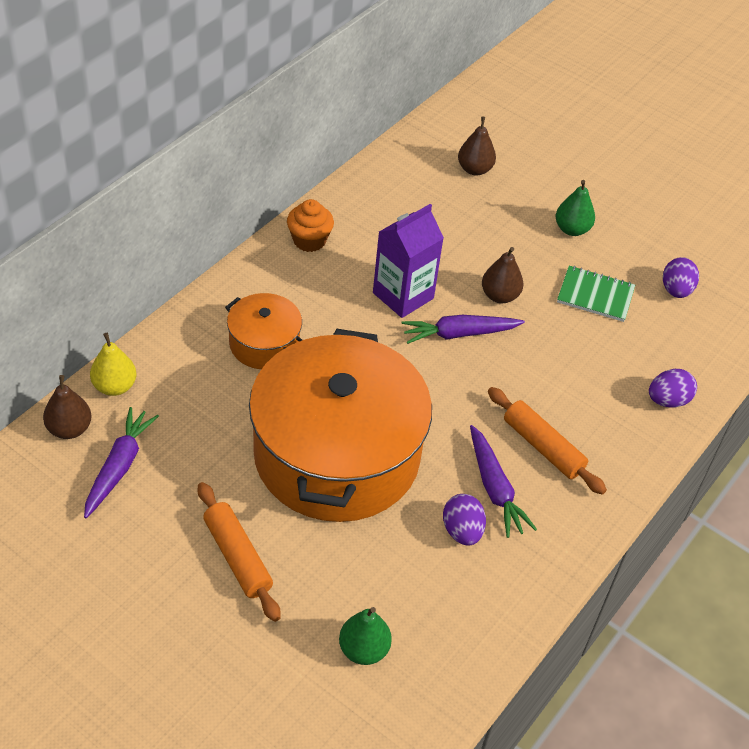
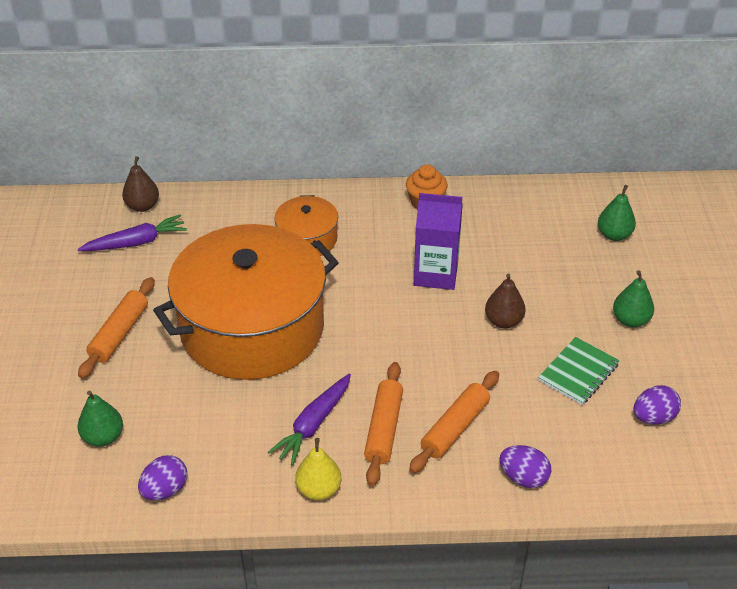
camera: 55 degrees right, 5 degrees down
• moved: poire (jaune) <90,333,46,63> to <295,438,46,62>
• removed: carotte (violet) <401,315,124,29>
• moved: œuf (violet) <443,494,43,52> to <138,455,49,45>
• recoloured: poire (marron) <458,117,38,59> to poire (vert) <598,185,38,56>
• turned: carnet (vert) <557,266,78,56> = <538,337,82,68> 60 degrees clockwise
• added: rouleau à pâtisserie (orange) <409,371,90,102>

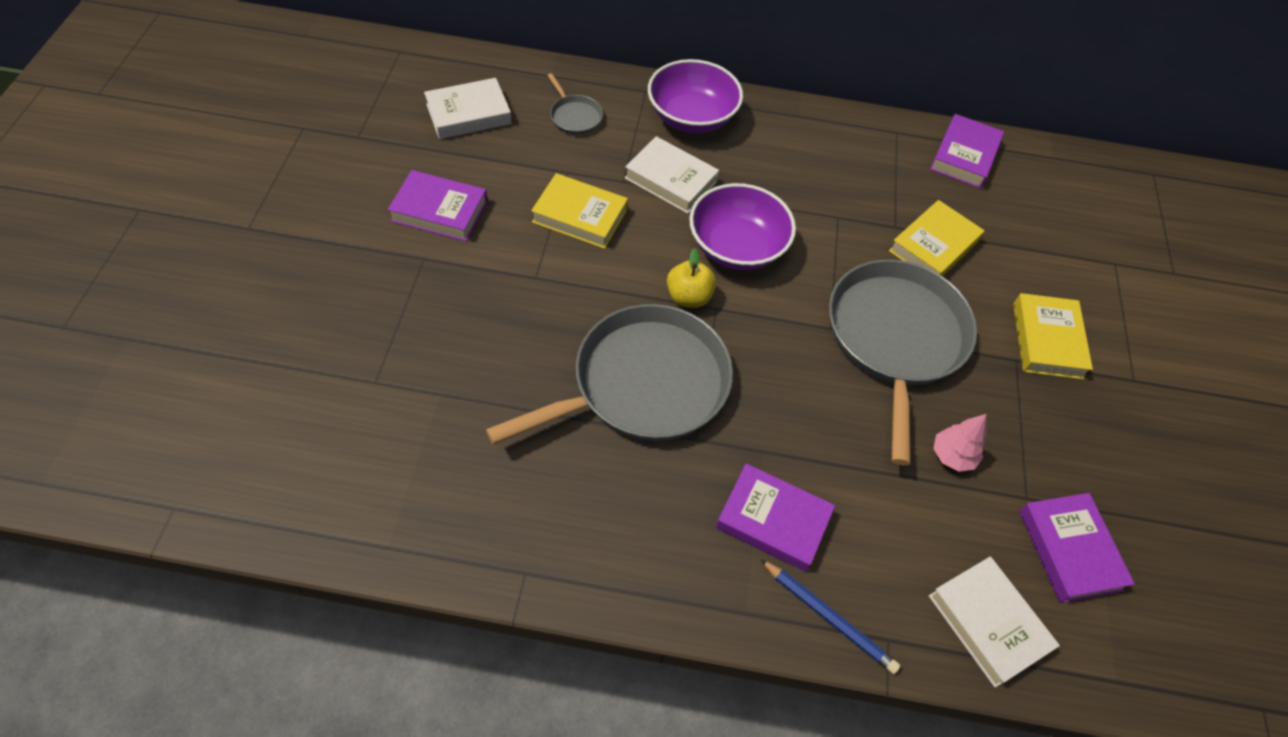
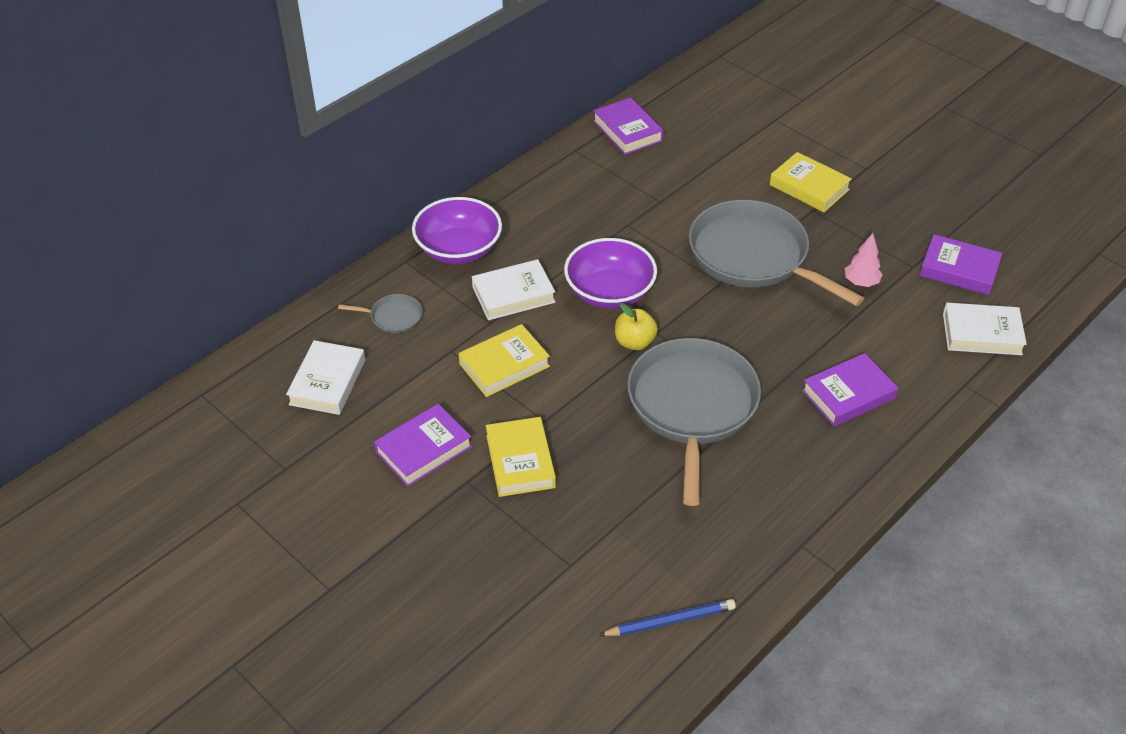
camera: 50 degrees left, 10 degrees down
• moved: crayon (bleu) <760,559,141,115> to <599,599,137,37>
• moved: livre (jaune) <889,200,96,76> to <486,417,70,80>

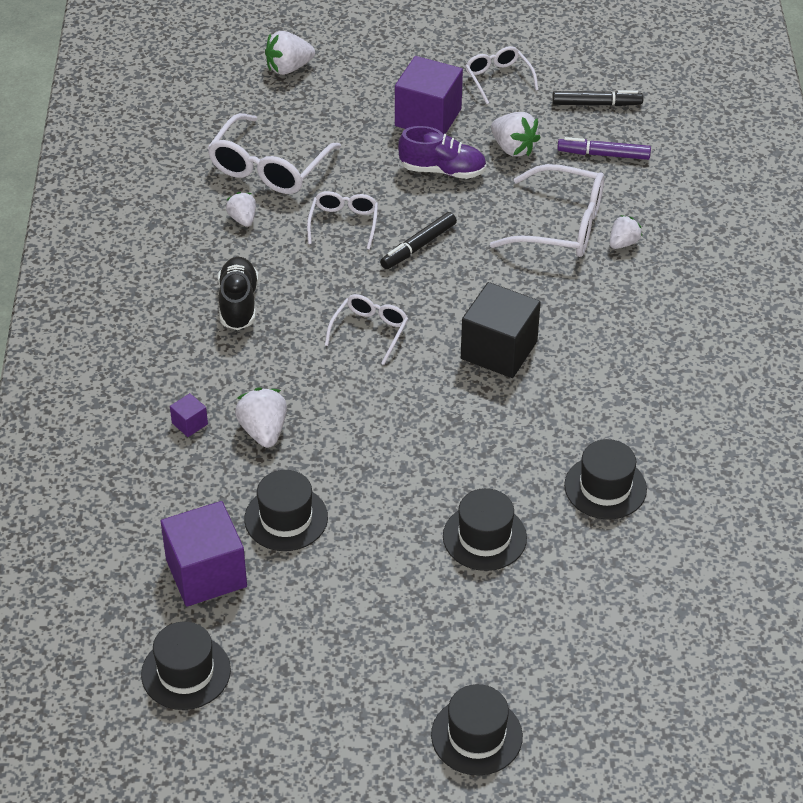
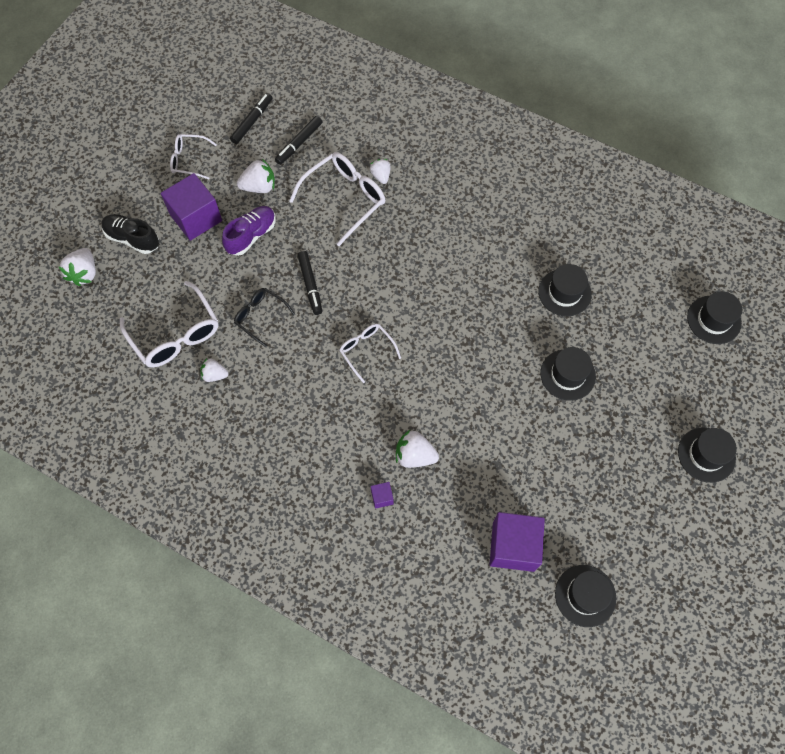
camera: 60 degrees left, 20 degrees up
• moved: chaussure (noir) <218,257,40,73> to <101,214,58,40>
• moved: chapeau (noir) <244,470,84,81> to <687,291,55,53>
• recoloured: lunettes (blanc) <307,191,71,58> to lunettes (noir) <234,288,61,59>
• removed: cube (noir) <461,282,80,96>
• recoloured: feutre (violet) <557,137,94,23> to feutre (noir) <275,116,47,49>

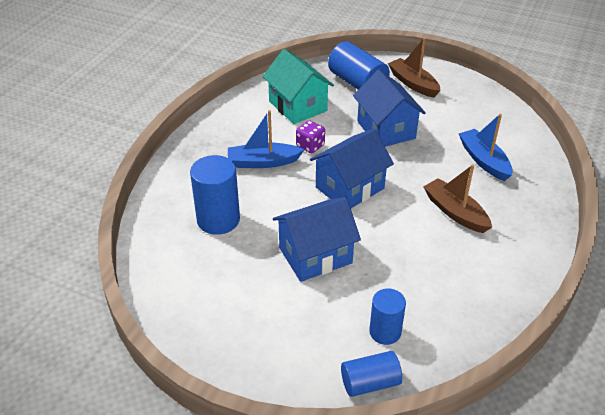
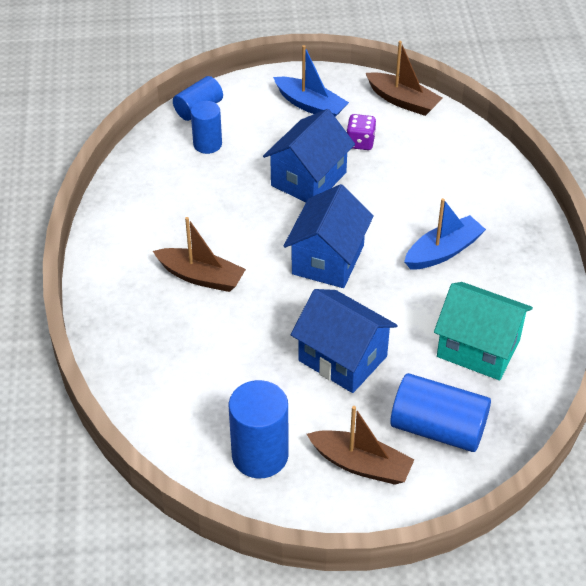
camera: 150 degrees right, 5 degrees up
• moved: cylindre (bleu) <190,155,50,80> to <229,380,60,98>
• moved: dé (violet) <296,120,29,33> to <346,114,30,36>
• moved: bateau (bleu) <459,114,53,67> to <273,45,76,72>
• added: bateau (marron) <366,41,77,75>

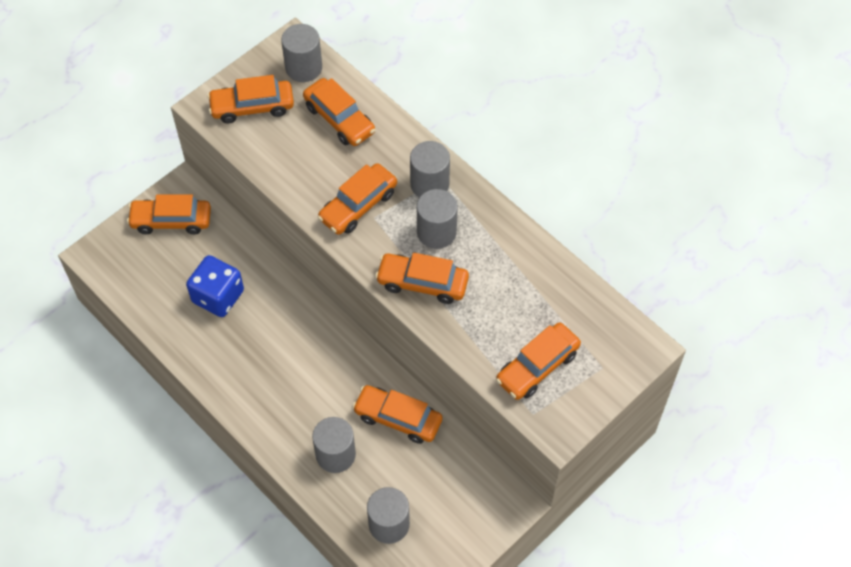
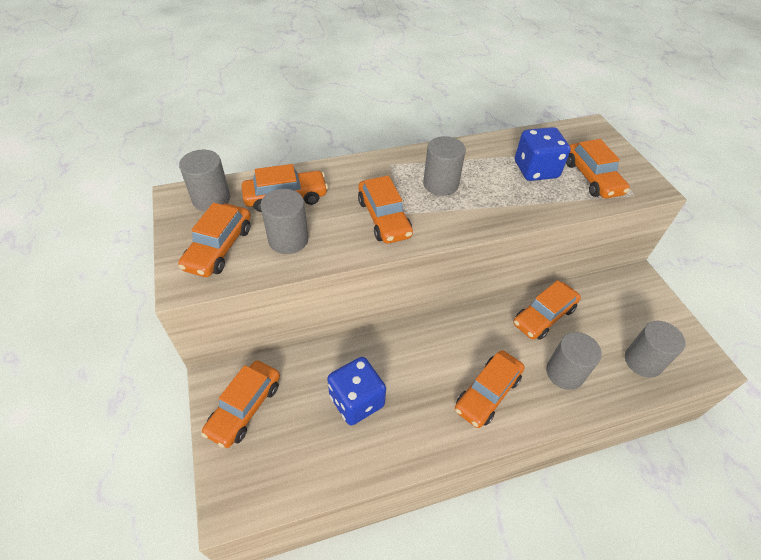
camera: 65 degrees left, 10 degrees down
• moved: voiture (orange) <375,253,94,51> to <455,350,70,78>
• moved: cylindre (gris) <410,141,40,57> to <260,189,49,65>
• added: dé (bleu) <515,127,56,54>

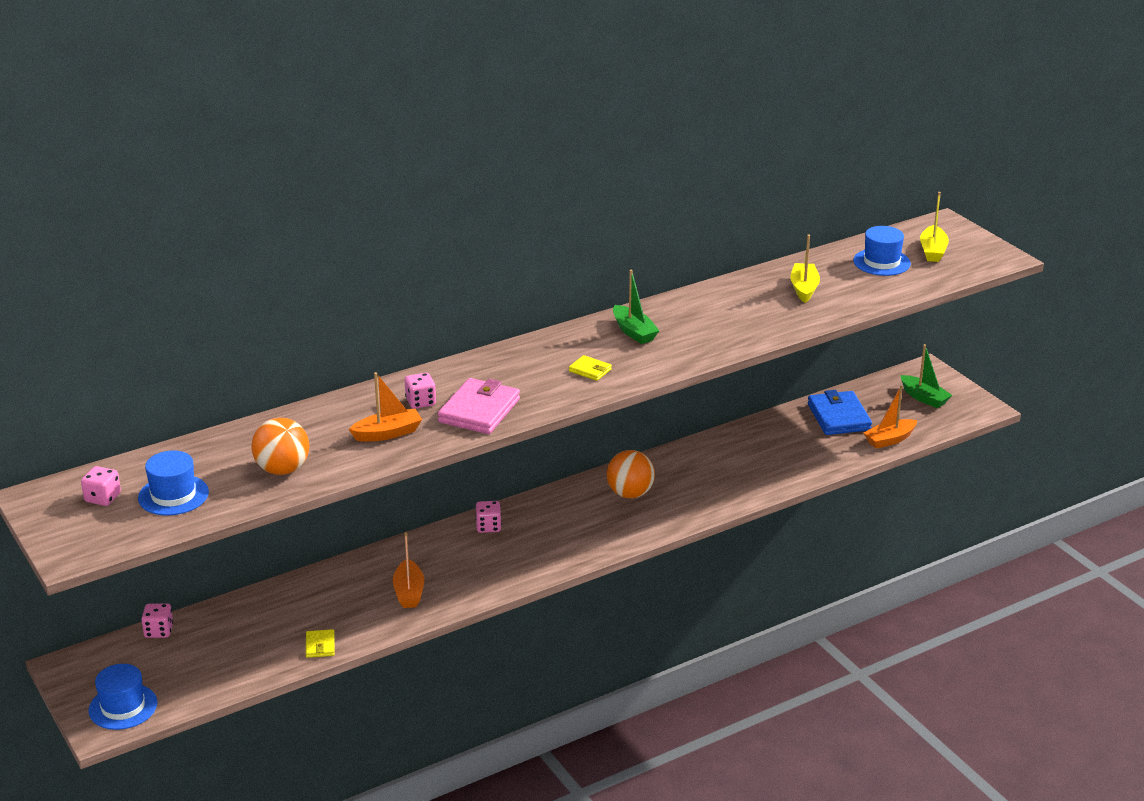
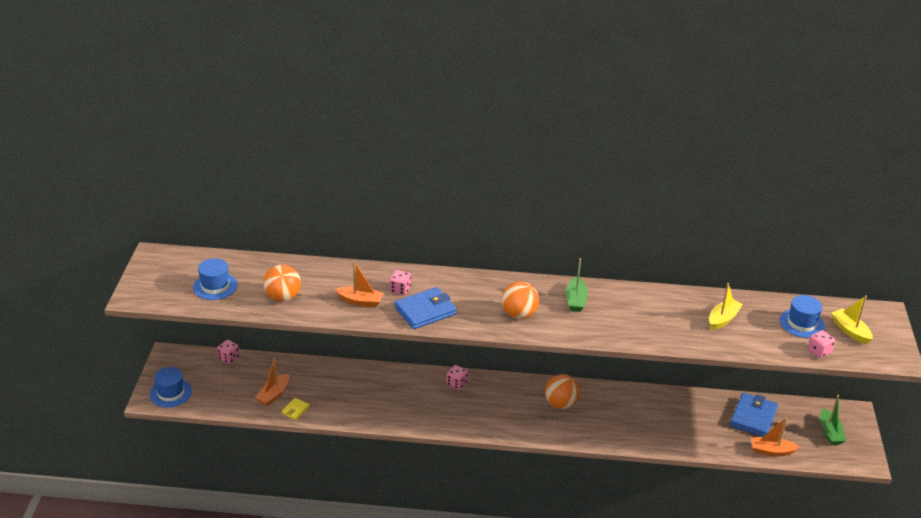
camera: 35 degrees right, 5 degrees up
• moved: dé (rose) <81,466,40,40> to <807,330,28,28>
• moved: bateau (orange) <393,532,31,76> to <255,357,34,49>
• recoloured: portefeuille (rose) <438,378,82,56> to portefeuille (bleu) <395,287,62,42>
• replaced: portefeuille (jaune) <569,355,43,26> to balle (orange) <502,282,37,37>
• turned: bateau (jaune) <920,192,29,70> = <831,295,42,49> 105 degrees clockwise

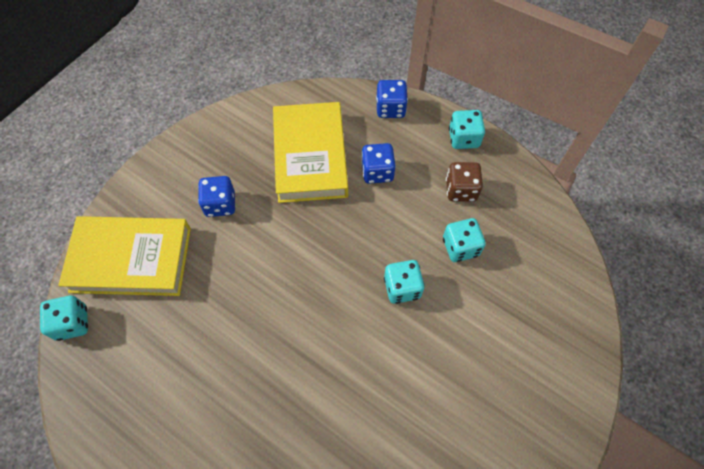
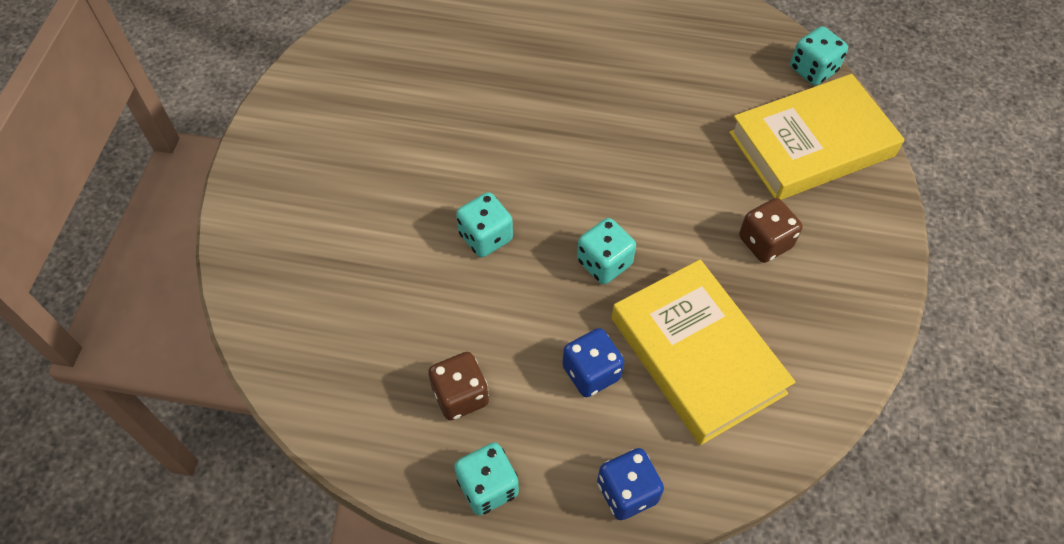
camera: 155 degrees right, 5 degrees down
• recoloured: dé (bleu) <198,176,37,41> to dé (marron) <739,198,64,65>
• moved: dé (turquoise) <443,218,43,44> to <577,218,59,66>

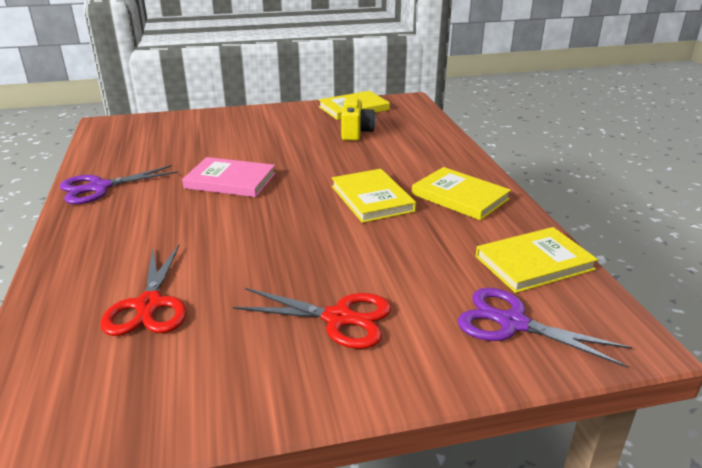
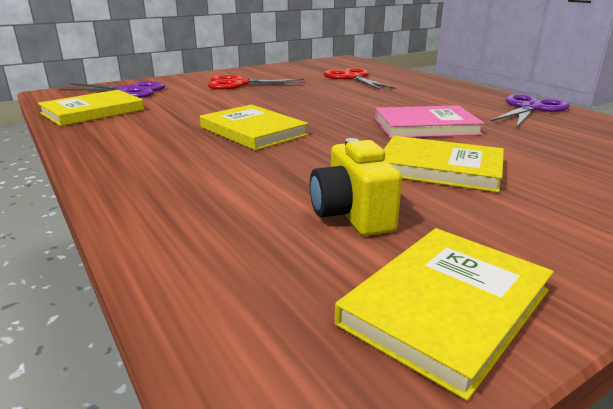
camera: 160 degrees right, 5 degrees down
• moved: livre (jaune) <412,167,99,53> to <384,136,120,57>

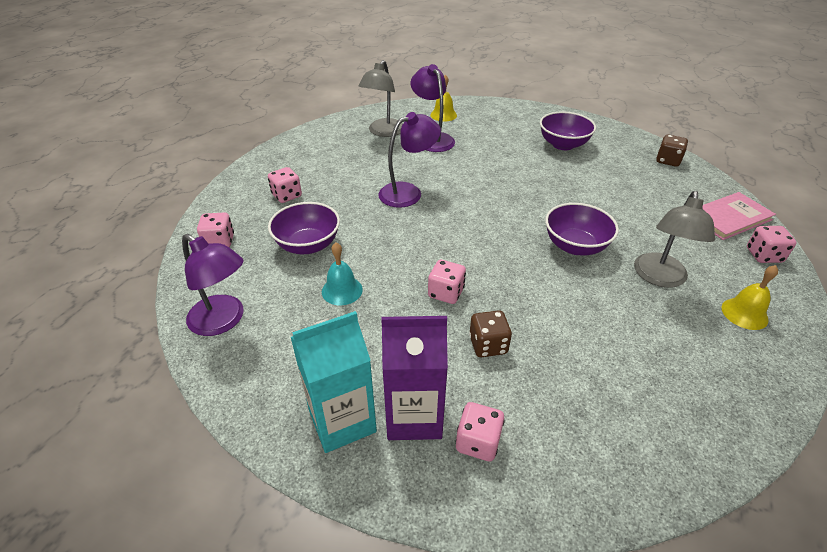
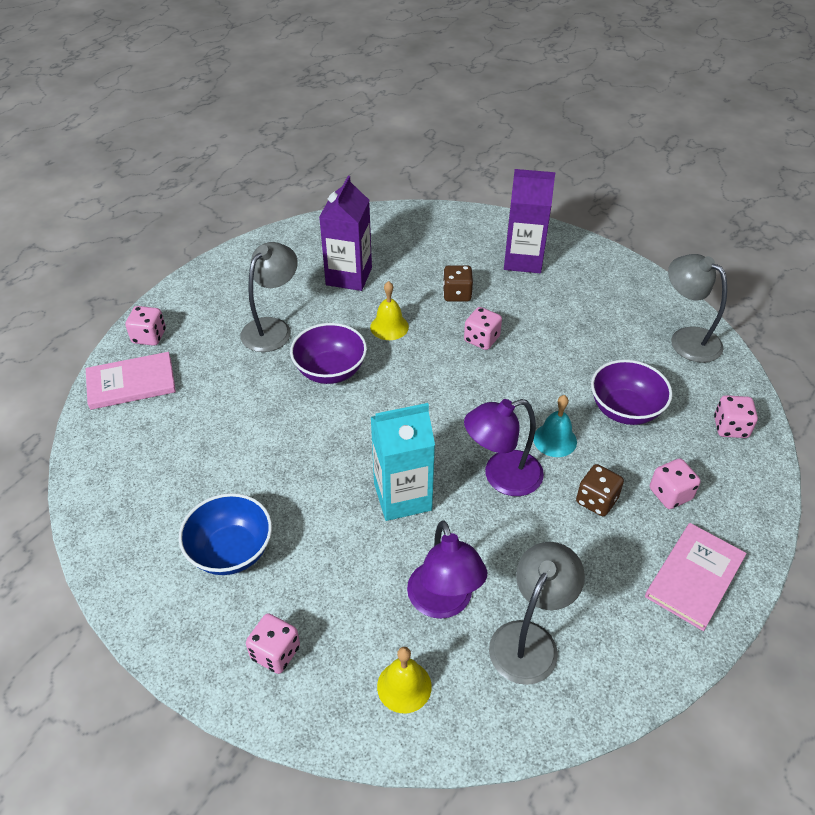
camera: 170 degrees left, 5 degrees up
• recoloured: lampe (violet) <182,234,62,102> to lampe (gris) <668,254,59,109>
• moved: brique de lait (turquoise) <291,311,86,142> to <371,403,64,118>
• moved: cloche (turquoise) <322,242,41,63> to <533,395,44,62>
• moved: dé (rose) <456,402,49,59> to <246,613,54,61>
• recoloured: bol (violet) <540,111,56,39> to bol (bleu) <179,493,93,82>
• moved: dé (marron) <656,135,32,32> to <576,464,48,52>
• moved: cloche (jaune) <722,265,56,65> to <370,281,39,59>
• added: brique de lait (violet) <319,176,53,115>
• added: livre (rose) <645,523,102,108>

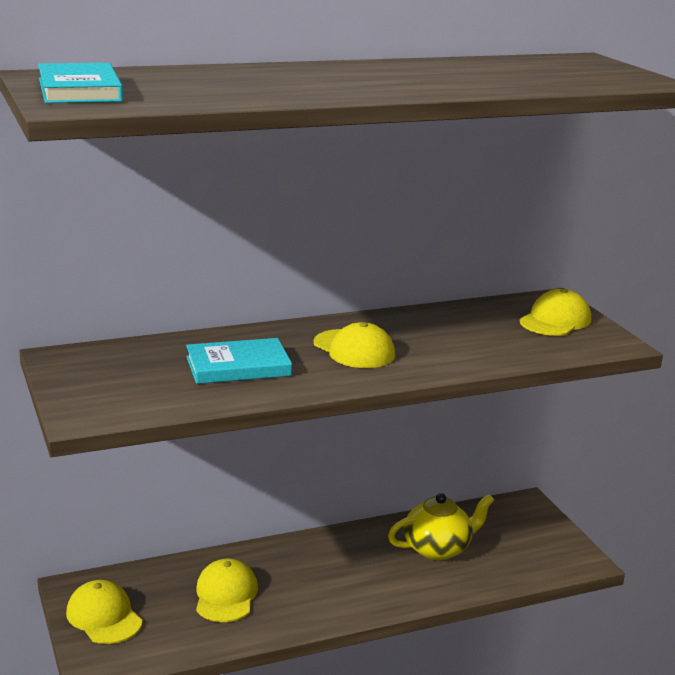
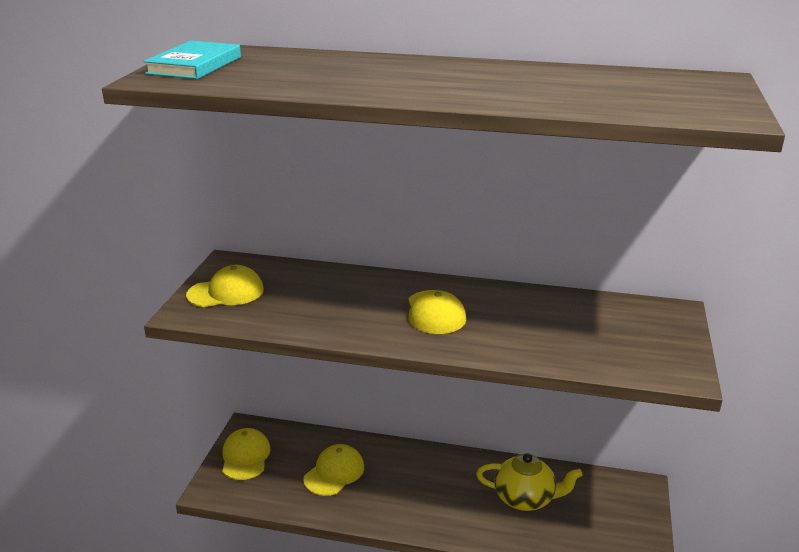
camera: 35 degrees right, 5 degrees up
• removed: livre (turquoise) <186,338,106,46>
• moved: casquette (jaune) <520,288,71,48> to <186,265,78,42>

